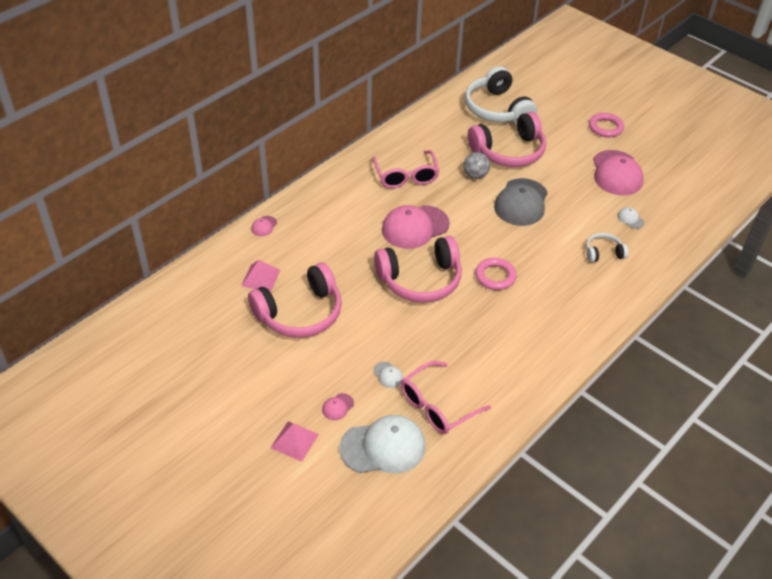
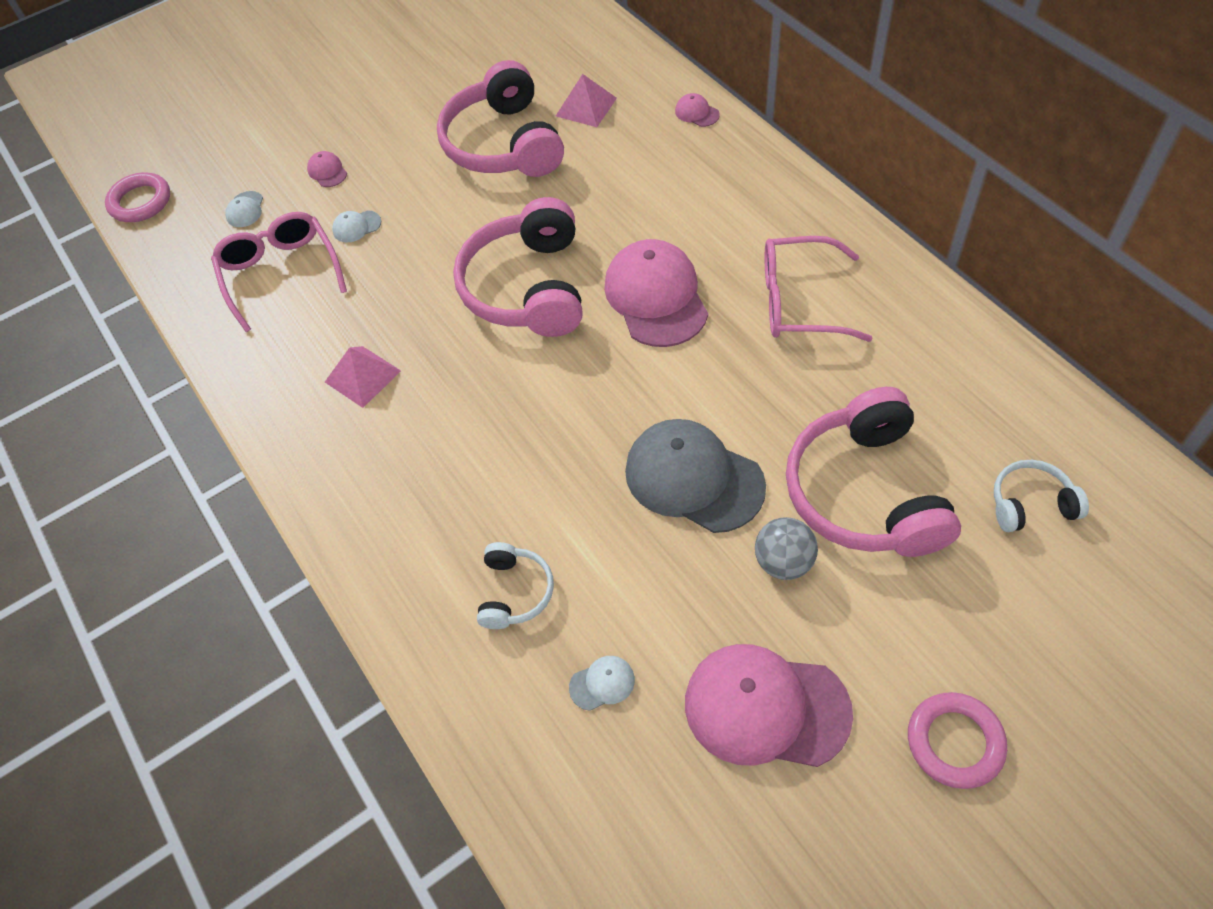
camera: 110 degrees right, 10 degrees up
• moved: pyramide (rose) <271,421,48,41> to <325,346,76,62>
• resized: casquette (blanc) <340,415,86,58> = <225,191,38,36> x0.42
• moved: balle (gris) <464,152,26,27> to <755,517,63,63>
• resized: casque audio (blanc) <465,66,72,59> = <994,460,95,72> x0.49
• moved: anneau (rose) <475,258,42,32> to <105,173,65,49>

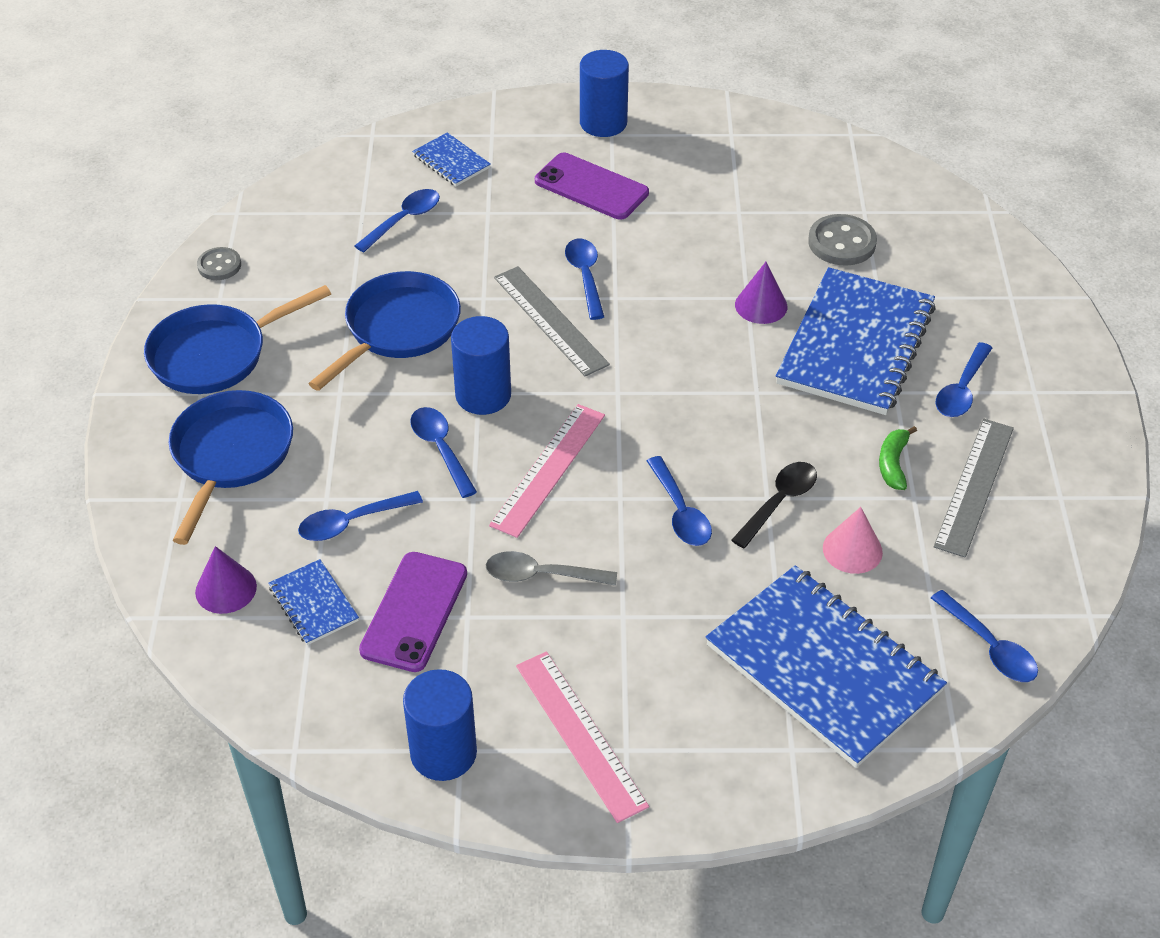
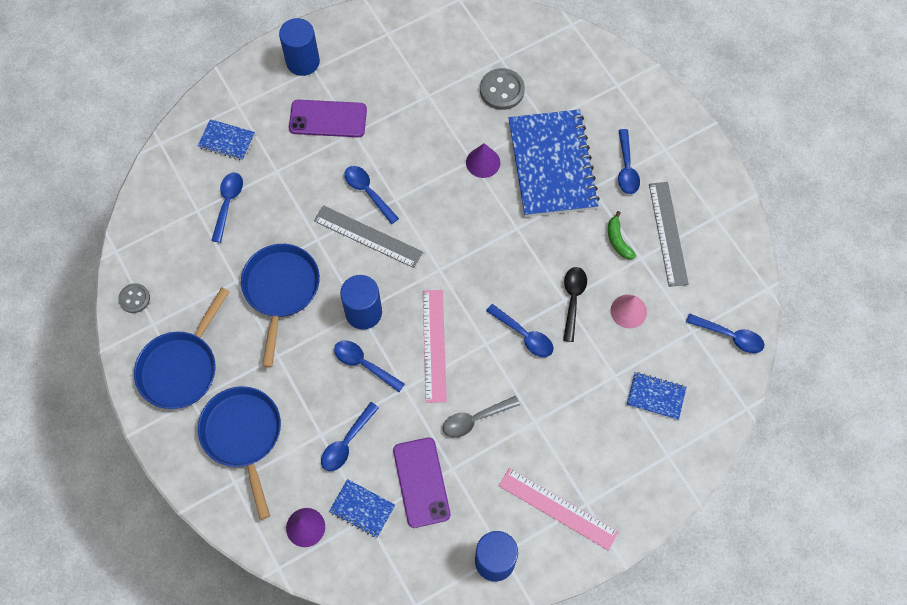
camera: 30 degrees left, 20 degrees up
• resized: carnet (bleu) <706,565,241,203> = <627,372,60,48> x0.45

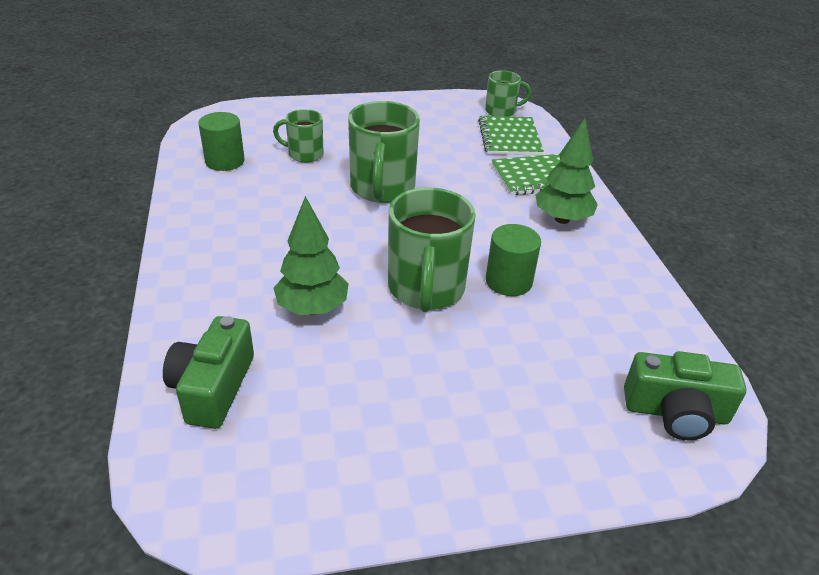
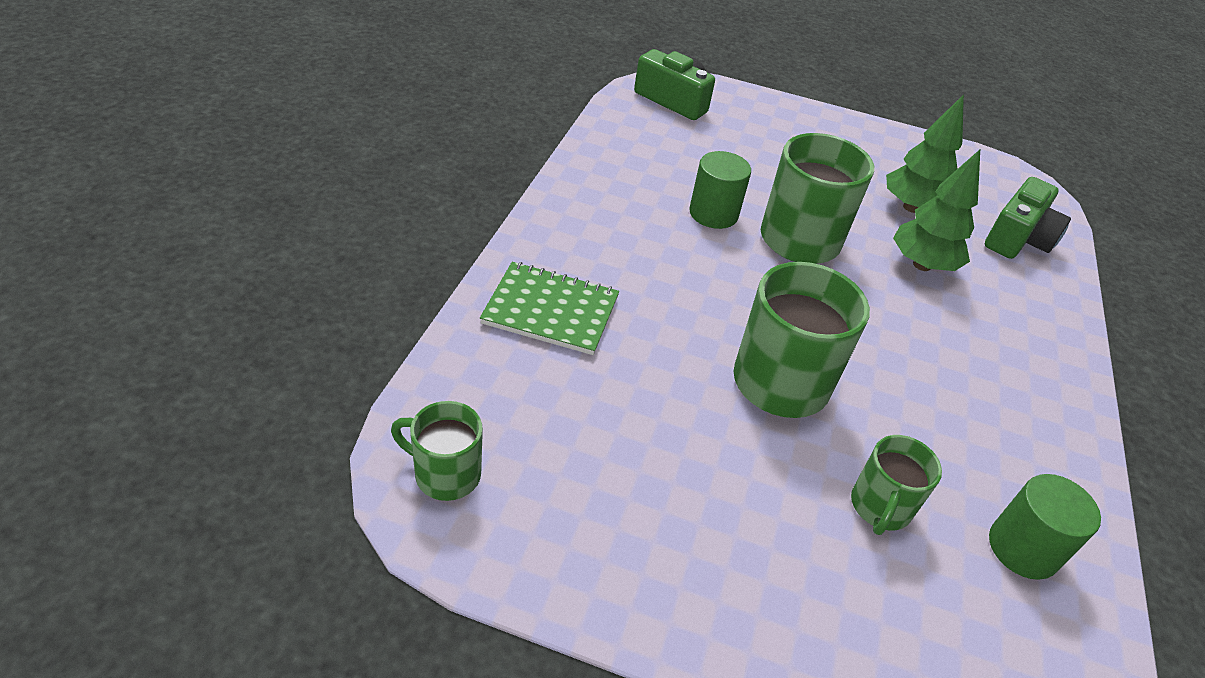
camera: 155 degrees left, 5 degrees up
• turned: tasse (vert) <273,109,51,54> = <851,435,91,100> 75 degrees clockwise
• removed: carnet (vert) <478,116,66,39>
• moved: arbre (vert) <535,118,63,106> to <886,94,78,119>

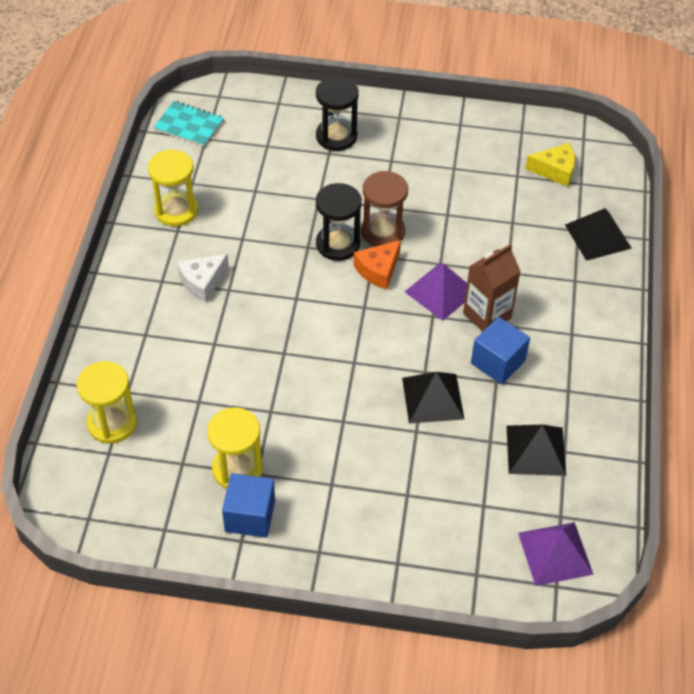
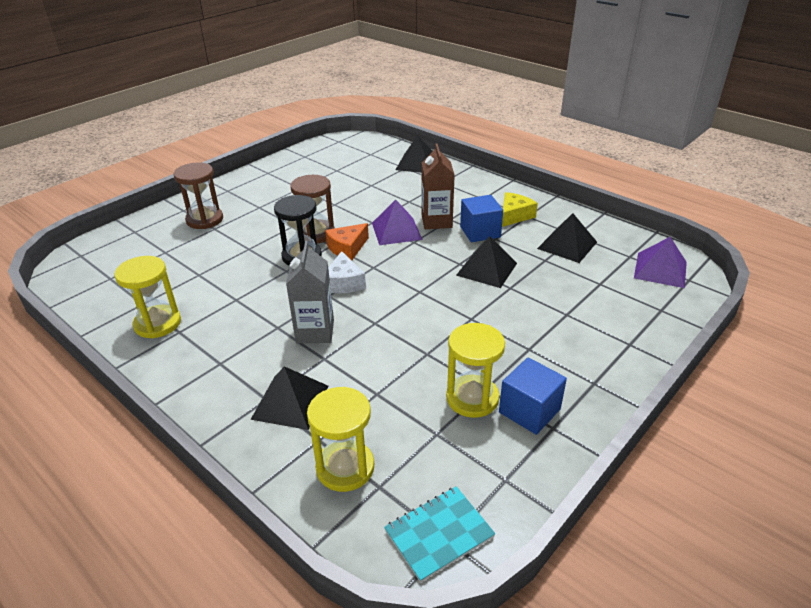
camera: 55 degrees left, 15 degrees down
• moved: carnet (turquoise) <153,101,71,46> to <384,486,111,96>
• moved: fromage (blanc) <177,254,52,48> to <328,251,38,42>
• recoloured: sablier (noir) <316,76,43,75> to sablier (marron) <173,162,50,67>
• turned: fromage (orange) <354,240,47,49> = <325,223,44,37> 60 degrees clockwise
• moved: fromage (jaune) <525,143,50,44> to <502,192,36,35>
• added: pyramide (noir) <250,366,79,64>
• added: brique de lait (gris) <286,241,48,103>

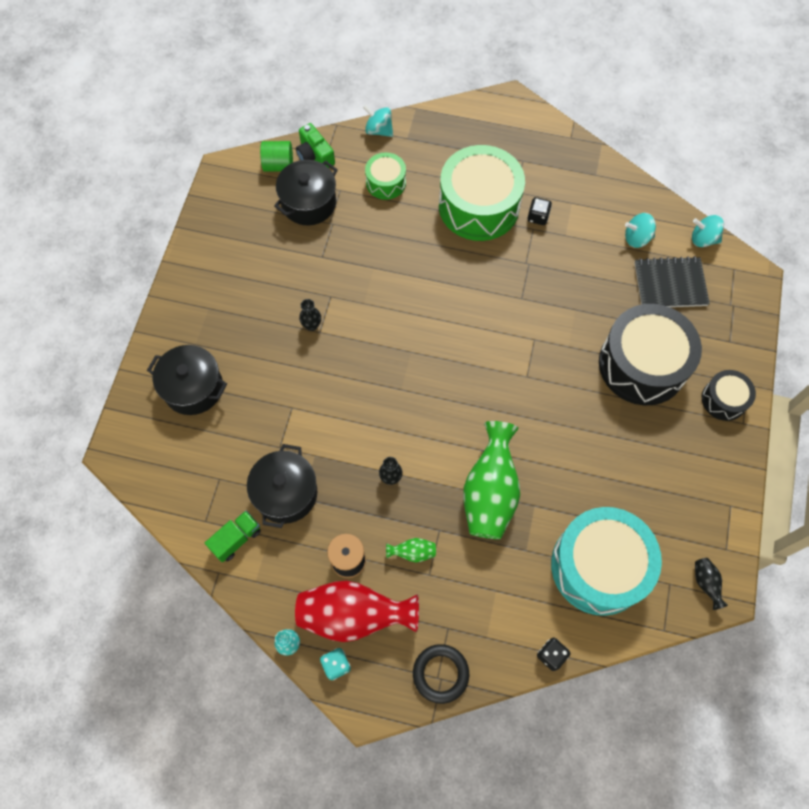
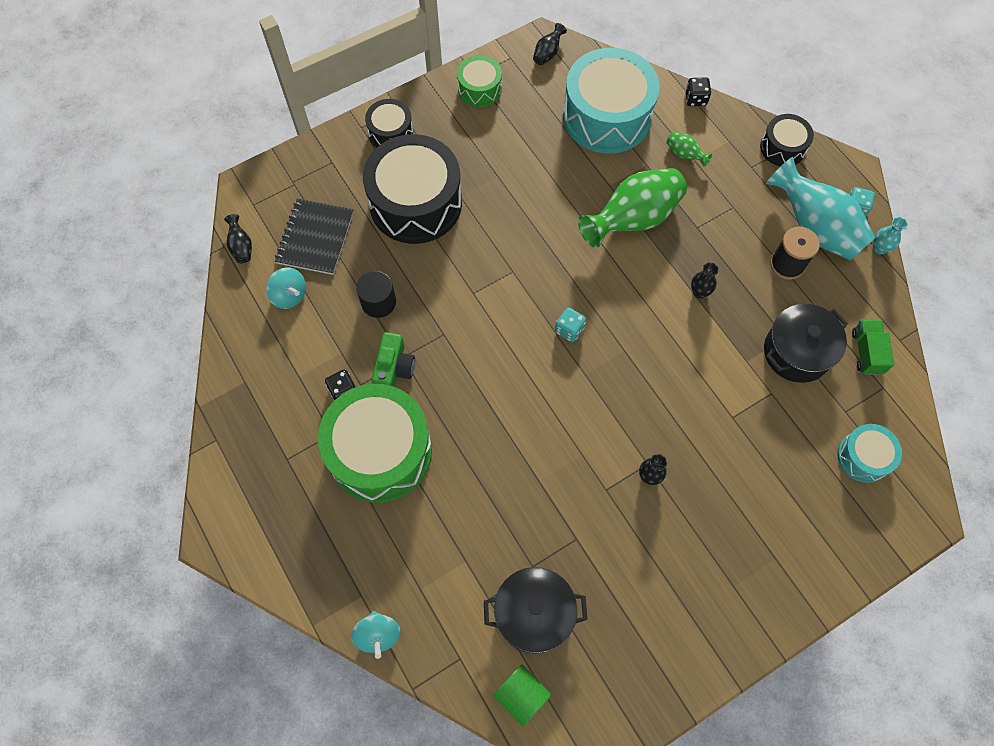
camera: 135 degrees left, 0 degrees up
• removed: marmite (noir) <147,345,80,70>
• turned: camion (vert) <205,511,56,51> = <852,319,42,56> 90 degrees clockwise
• recoloured: vase (rouge) <295,580,124,62> to vase (turquoise) <766,157,109,103>
• moved: appareil photo (vert) <296,123,39,45> to <371,332,44,55>
• moved: tambour (vert) <365,152,41,48> to <457,55,45,52>
• moved: vase (vert) <386,538,50,24> to <666,132,46,35>
• replaced: anneau (noir) <413,644,56,60> to tambour (noir) <760,114,54,52>
• turned: carnet (noir) <635,256,75,51> = <275,198,79,77> 60 degrees clockwise
• replaced: toupie (turquoise) <692,215,32,32> to vase (noir) <224,214,28,49>
• added: cylindre (noir) <356,271,40,47>
• added: dé (turquoise) <555,307,31,35>
• added: tambour (turquoise) <837,424,65,59>

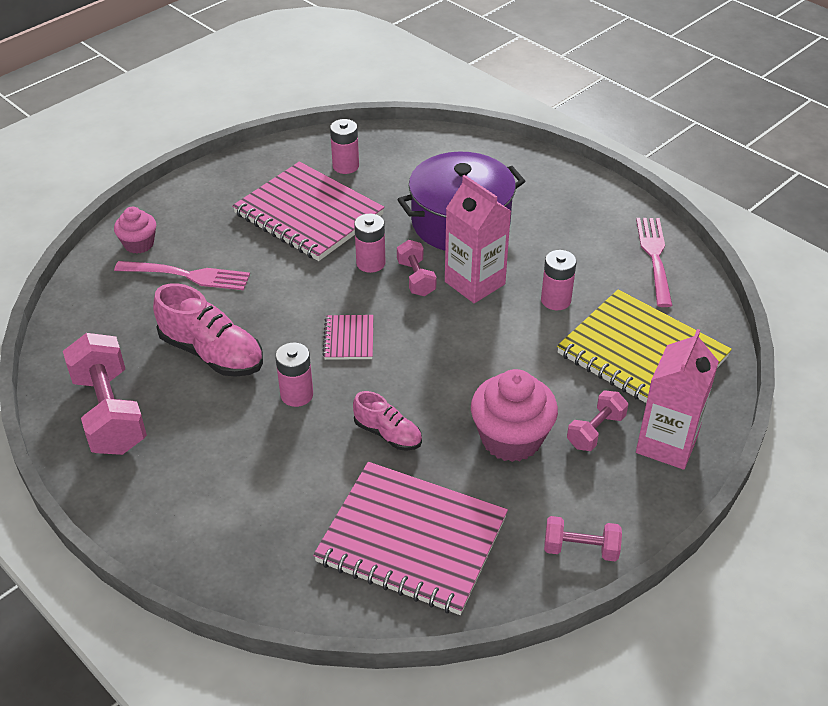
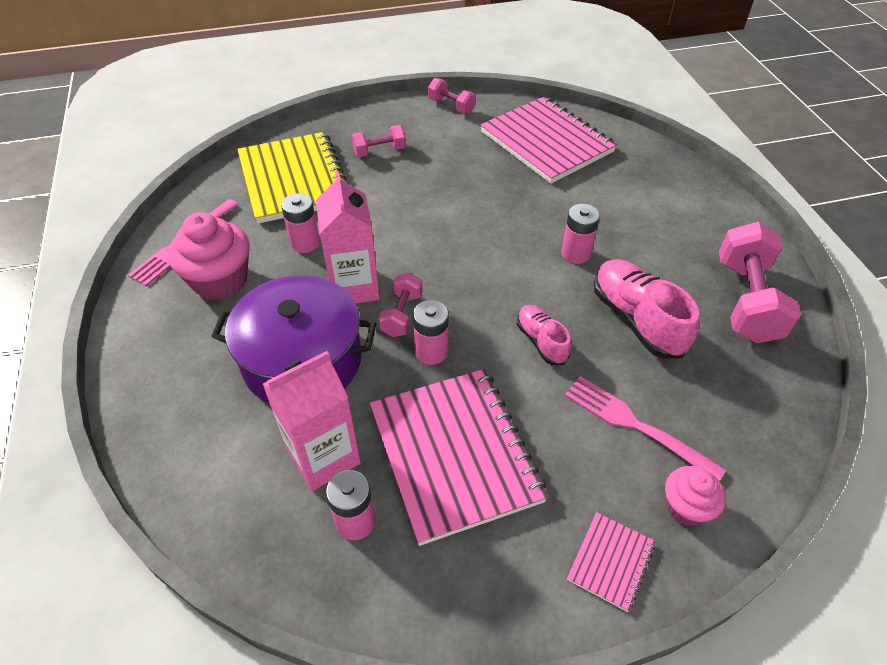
camera: 150 degrees left, 5 degrees up
• moved: carnet (rose) <322,315,51,45> to <567,512,88,100>
• moved: chaussure (rose) <353,391,69,60> to <517,305,54,60>
• moved: muffin (rose) <471,369,87,93> to <168,212,82,88>
• moved: brique de lait (rose) <636,329,83,141> to <263,351,98,140>

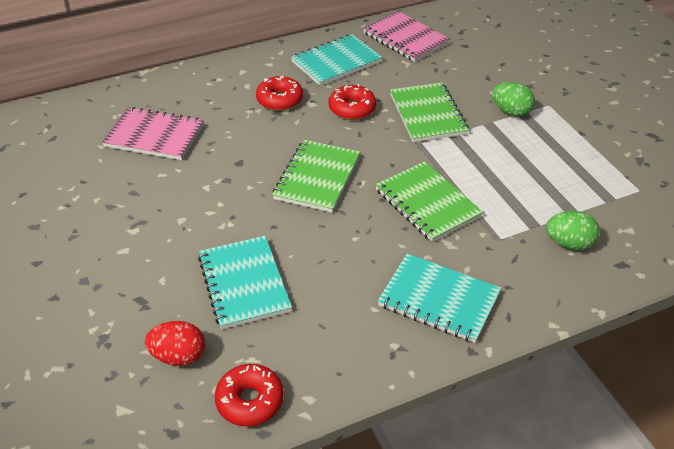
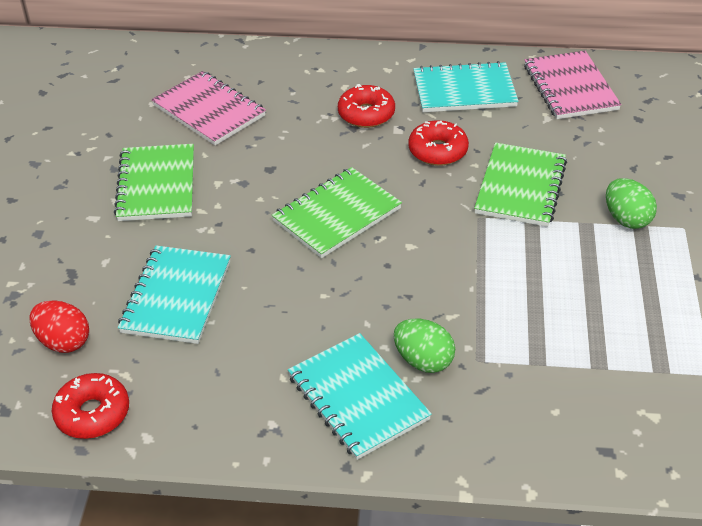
camera: 30 degrees right, 0 degrees up
• moved: carnet (vert) <375,161,108,81> to <114,144,80,77>
• moved: œuf (vert) <546,211,54,39> to <394,319,61,54>

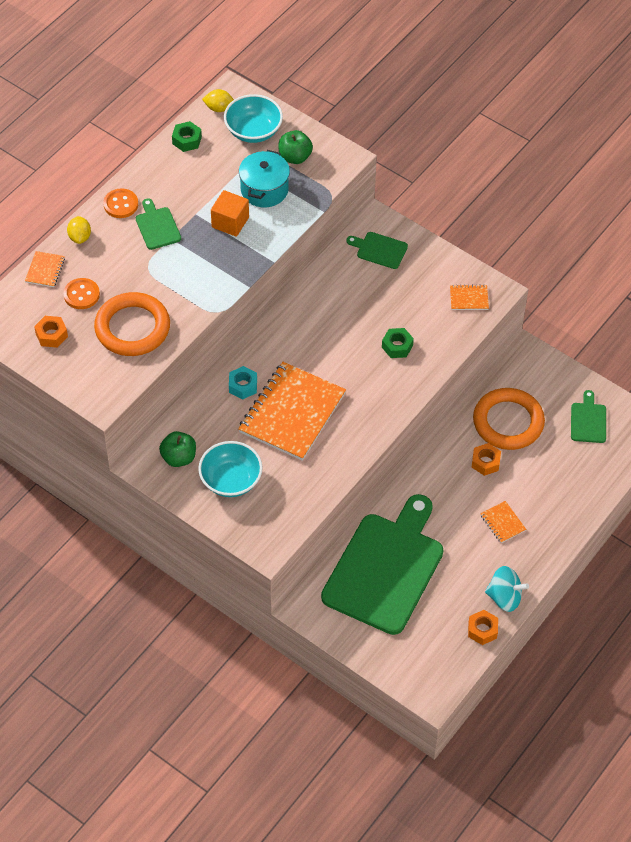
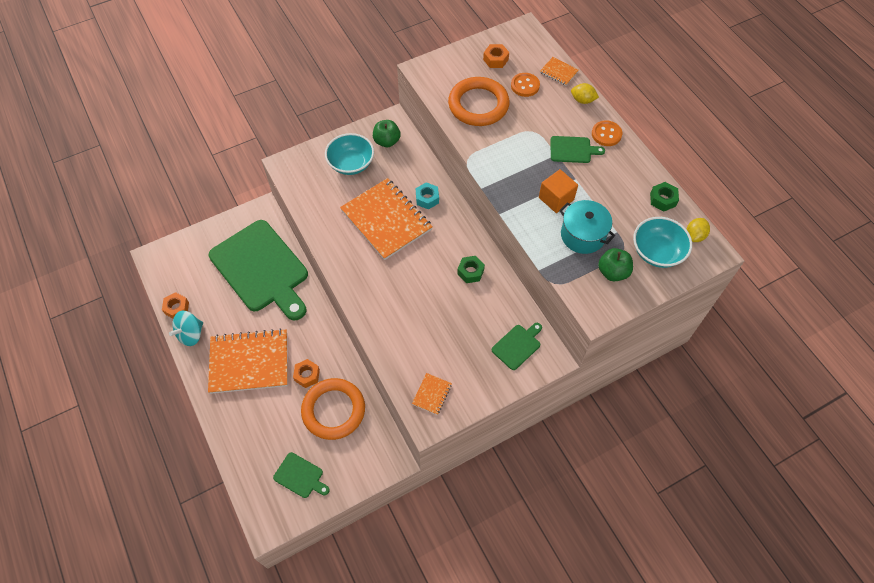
camera: 115 degrees right, 5 degrees up
• moved: écrou (vert) <382,328,32,30> to <457,256,28,27>
• resized: carnet (orange) <480,501,46,42> = <208,329,80,65> x2.39

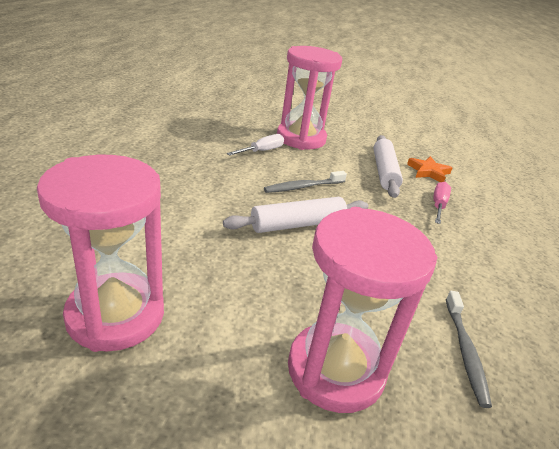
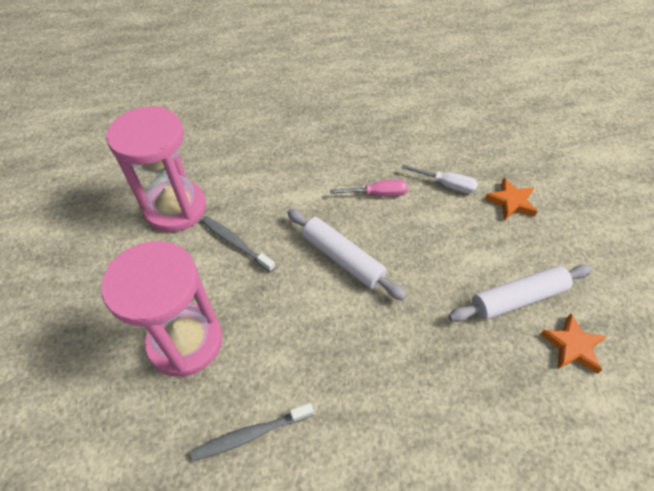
camera: 70 degrees right, 20 degrees up
• moved: brosse à dents (gris) <264,171,83,22> to <201,216,74,57>
• replaced: sablier (rose) <277,46,65,104> to étoile (orange) <485,178,53,42>
• moved: tournevis (rose) <433,182,18,42> to <330,179,78,18>

